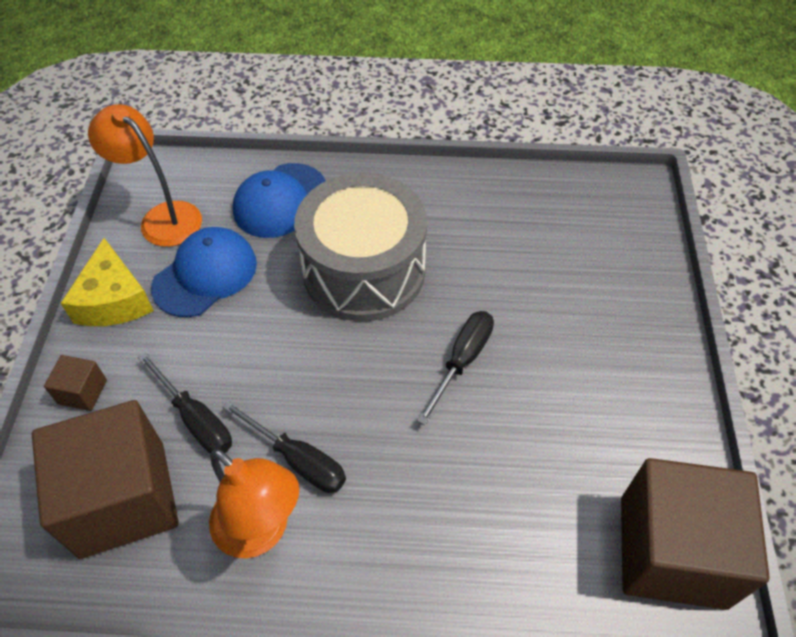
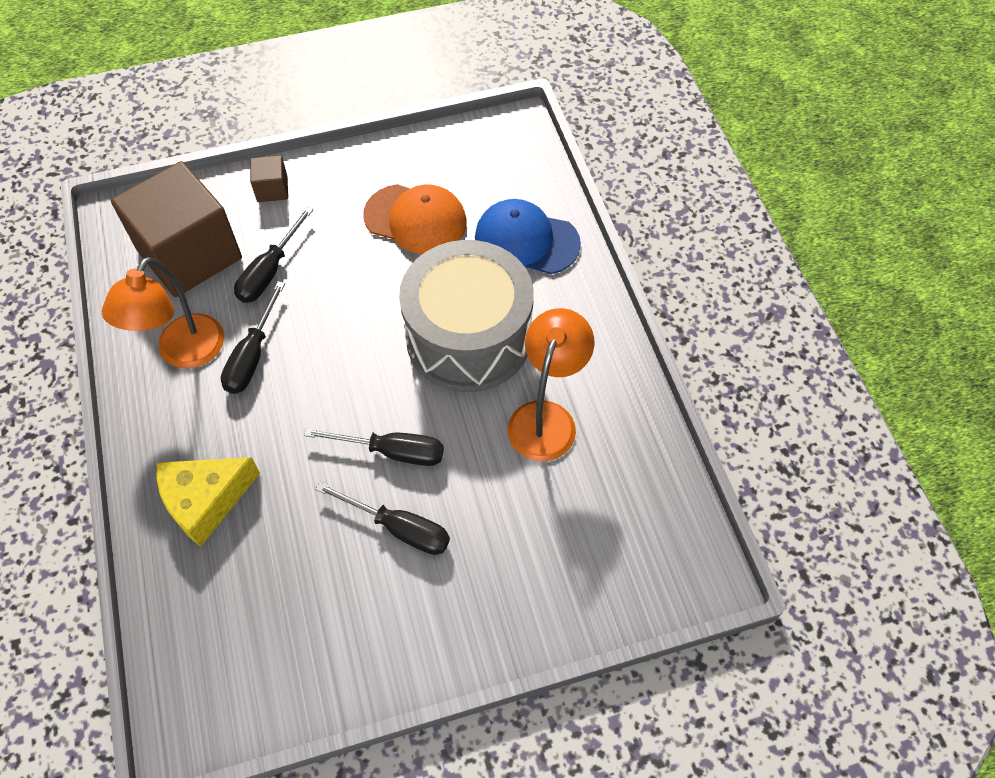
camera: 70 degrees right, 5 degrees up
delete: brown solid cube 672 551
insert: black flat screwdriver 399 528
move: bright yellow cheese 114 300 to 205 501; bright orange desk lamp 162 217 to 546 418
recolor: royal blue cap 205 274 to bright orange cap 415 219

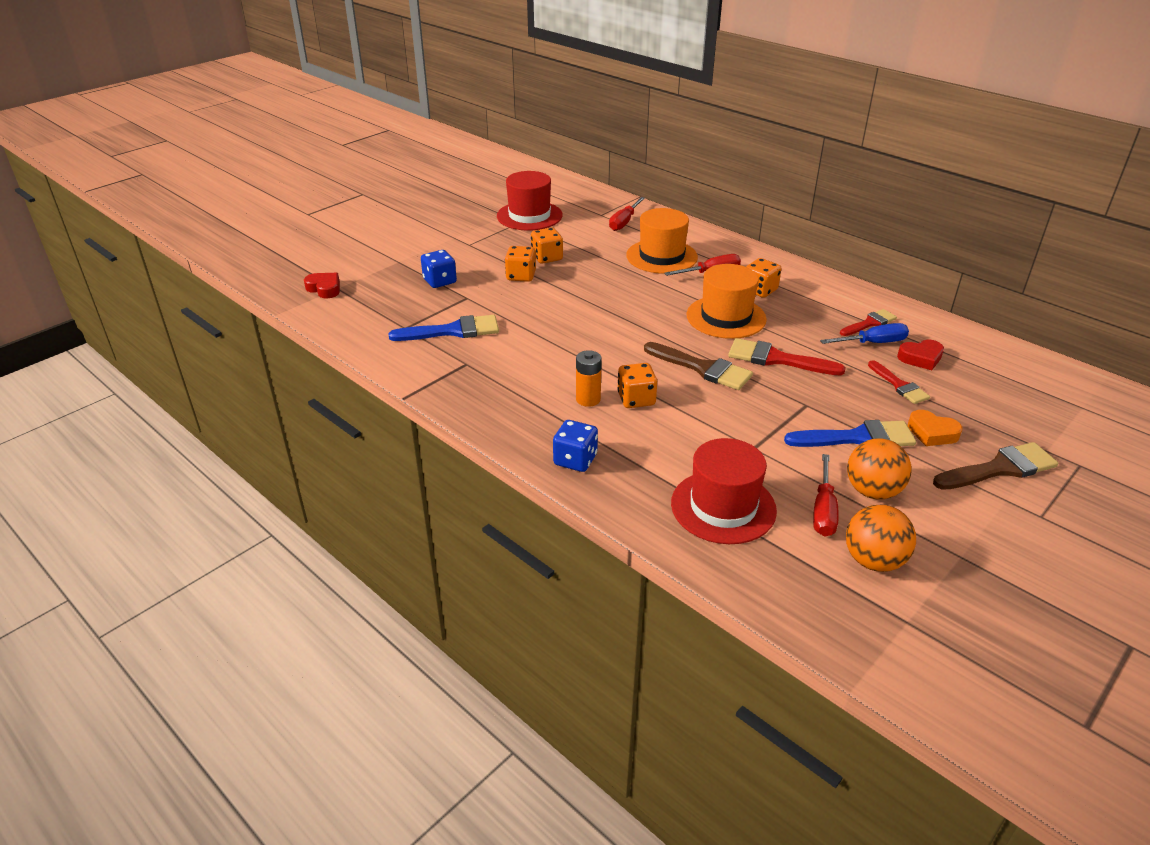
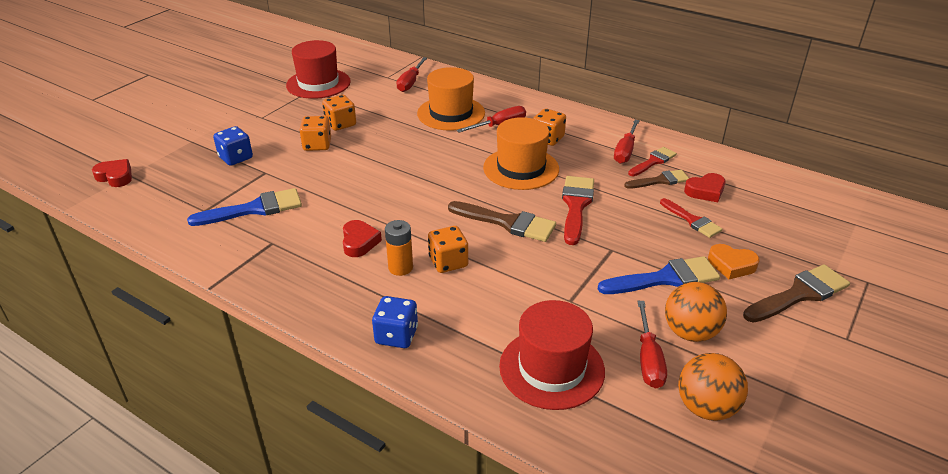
camera: 10 degrees left, 0 degrees up
insert: crimson love heart 359 242; crimson flat screwdriver 625 151
replace: royal blue flat screwdriver 873 343 to brown paint brush 660 181
rotate: crimson paint brush 777 359 = 576 206 90 degrees clockwise

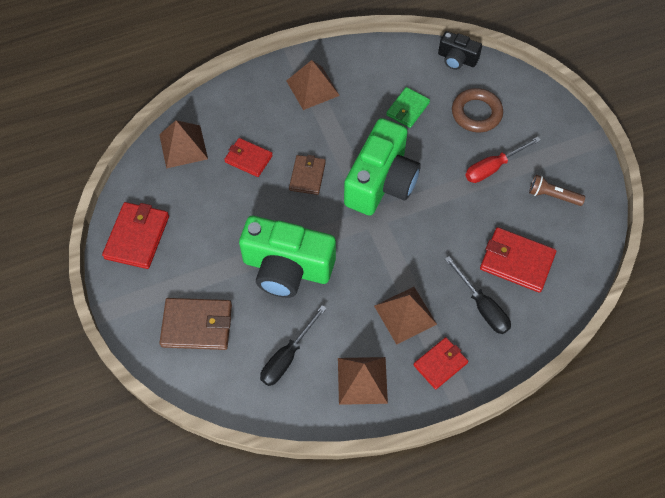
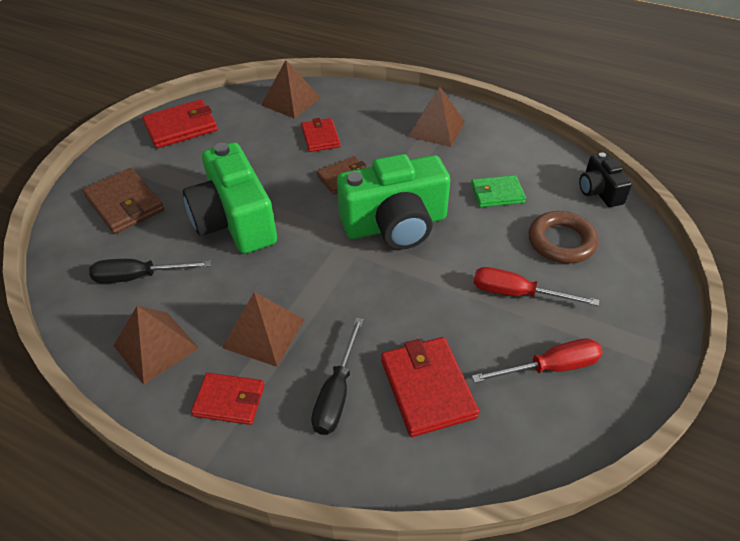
camera: 50 degrees right, 15 degrees down
replace: brown torch 553 196 to crimson flat screwdriver 550 367

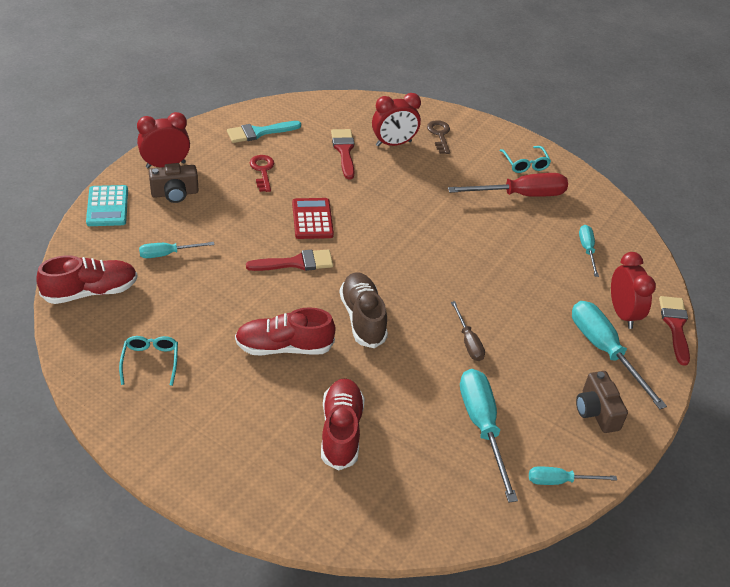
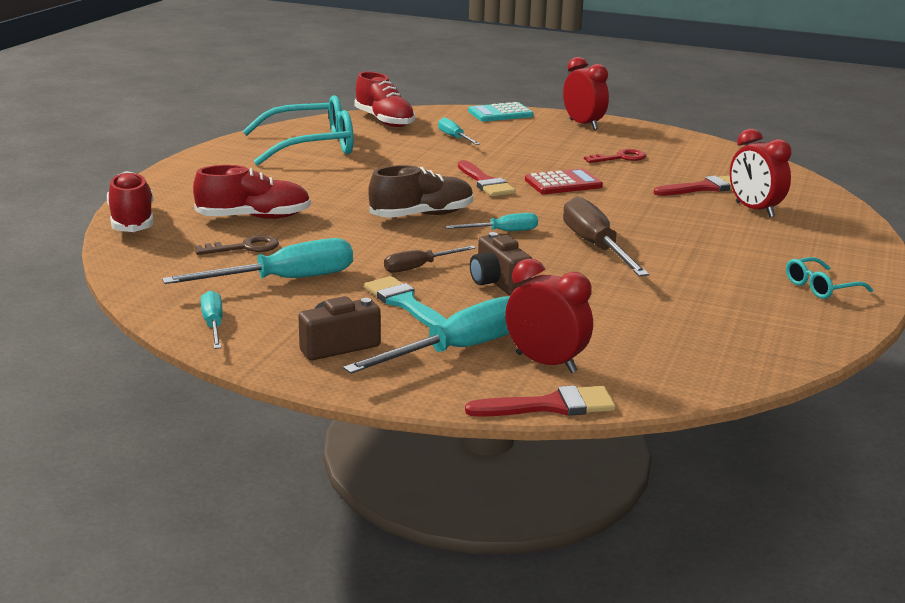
camera: 80 degrees right, 20 degrees down
delete: crimson flat screwdriver 520 195
insert: brown flat screwdriver 596 247
move: brown photo camera 175 193 to 498 283; turquoise paint brush 259 132 to 405 304; crimson lace-up shoe 284 347 to 132 221; brown door key 439 135 to 245 247; turquoise flat screwdriver 587 250 to 503 232
rotate: crimson clock 622 313 = 545 363 120 degrees counterclockwise
resize: turquoise spectacles 150 362 = 311 146 x2.09

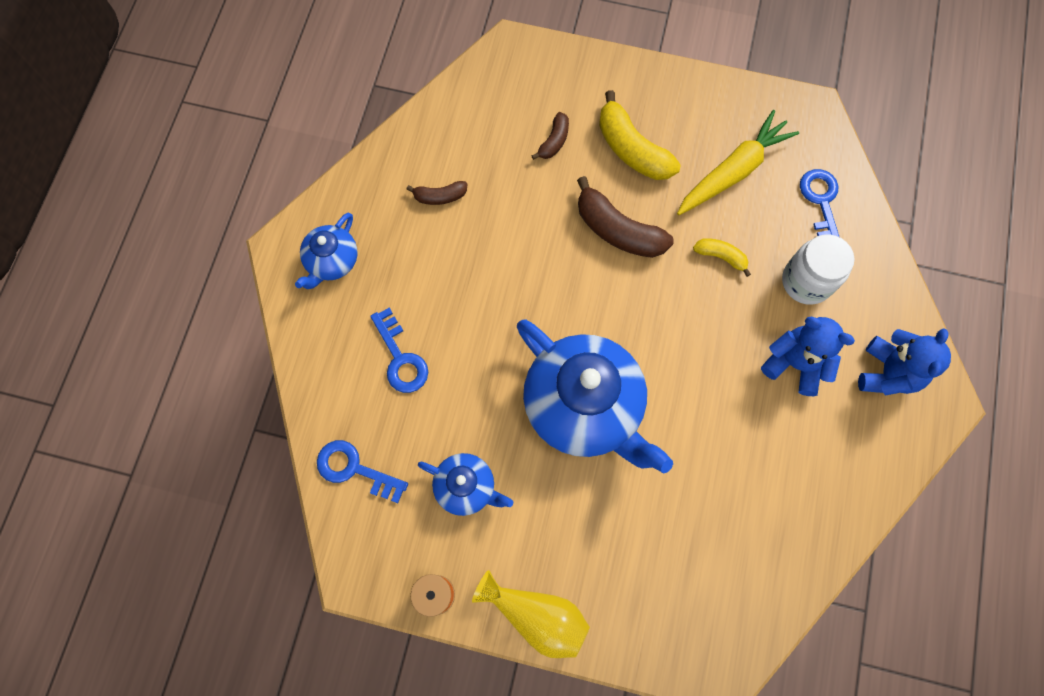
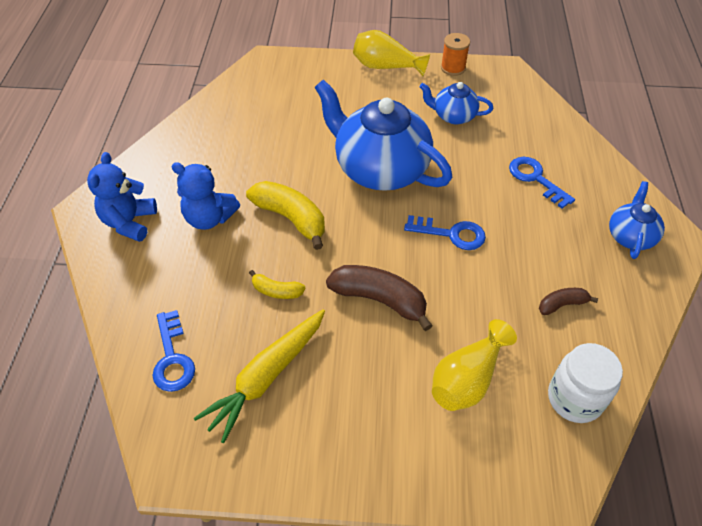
camera: 170 degrees right, 20 degrees down
move: royal blue door key 354 469 to 451 234; bright yellow banana 632 149 to 291 218; white jam jar 806 281 to 574 398
replace: brown banana 554 141 to bright yellow tall vase 467 379

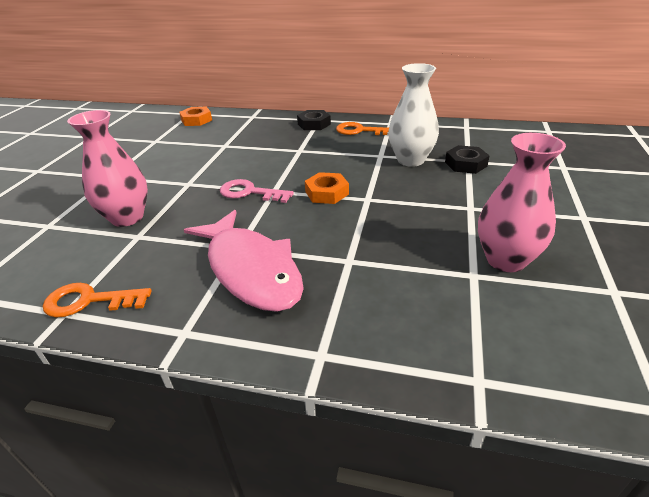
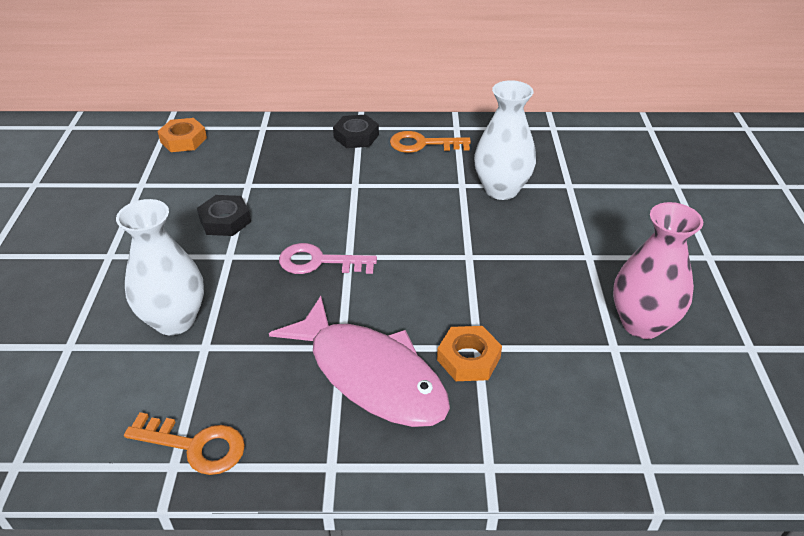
camera: 15 degrees left, 5 degrees up
move: bright orange hexagon nut 327 193 to 468 358; black hexagon nut 465 164 to 225 220
recolor: rosy tall vase 127 218 to white tall vase 174 320
rotate: bright orange door key 89 301 = 195 446 150 degrees counterclockwise

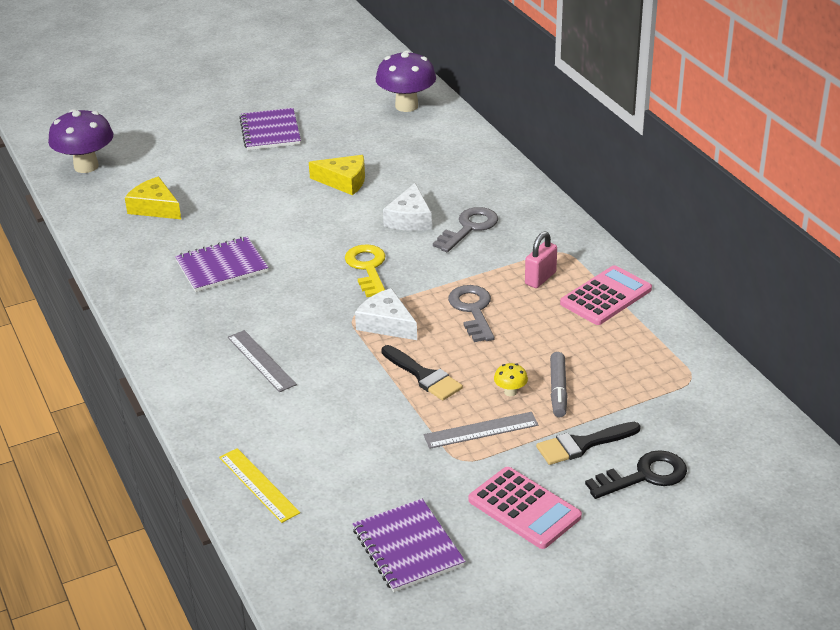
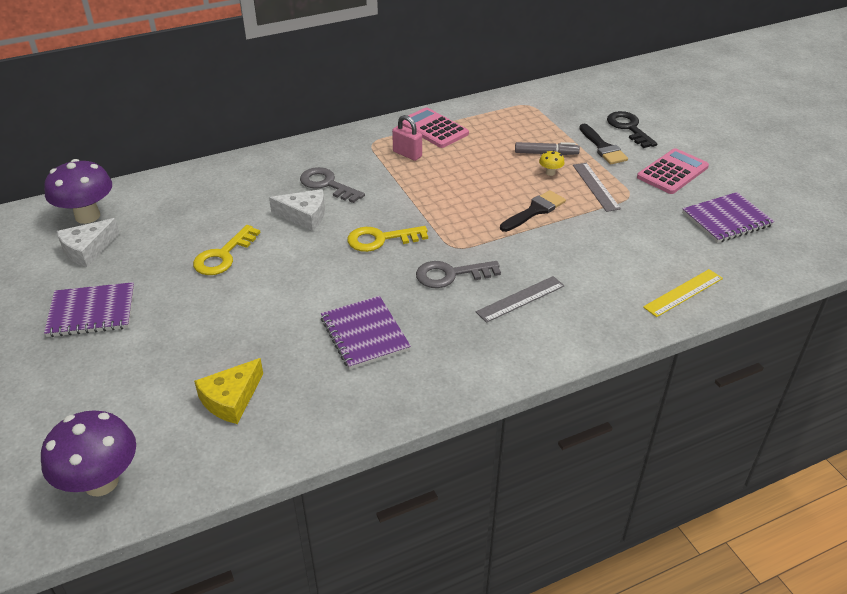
camera: 90 degrees left, 5 degrees up
move: white cheese 386 324 to 87 249; grey door key 473 310 to 451 275
replace: bright yellow cheese 344 181 to bright yellow door key 223 255

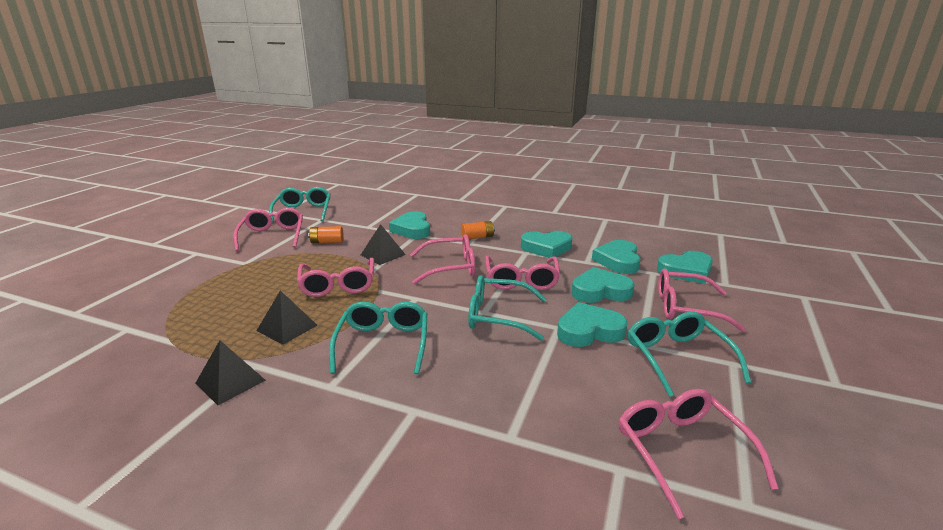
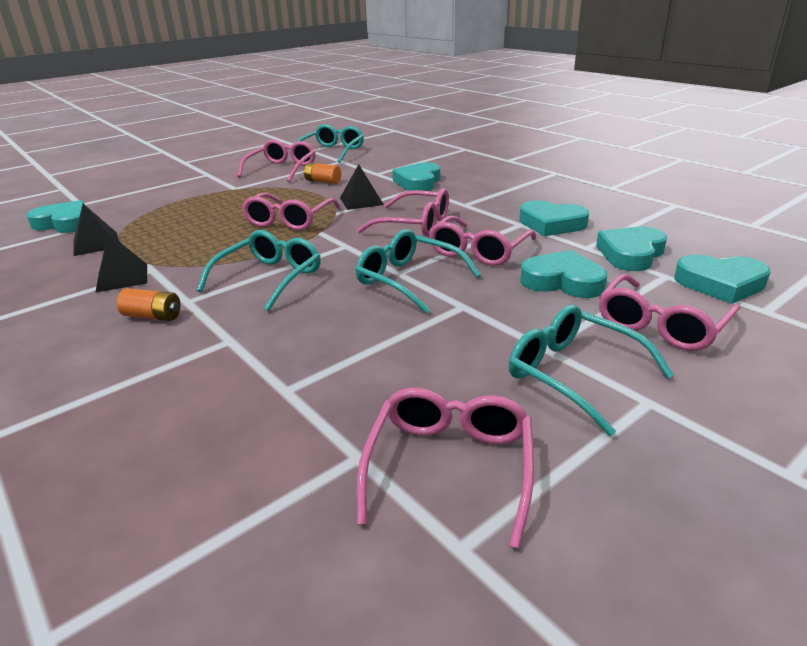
camera: 30 degrees right, 5 degrees up
move: black solid pyramid 287 327 to 96 244; bright orange battery 477 237 to 153 316; turquoise love heart 589 331 to 65 223
rotate: turquoise spectacles 677 358 = 573 374 60 degrees counterclockwise; rosy spectacles 686 308 = 661 325 90 degrees counterclockwise

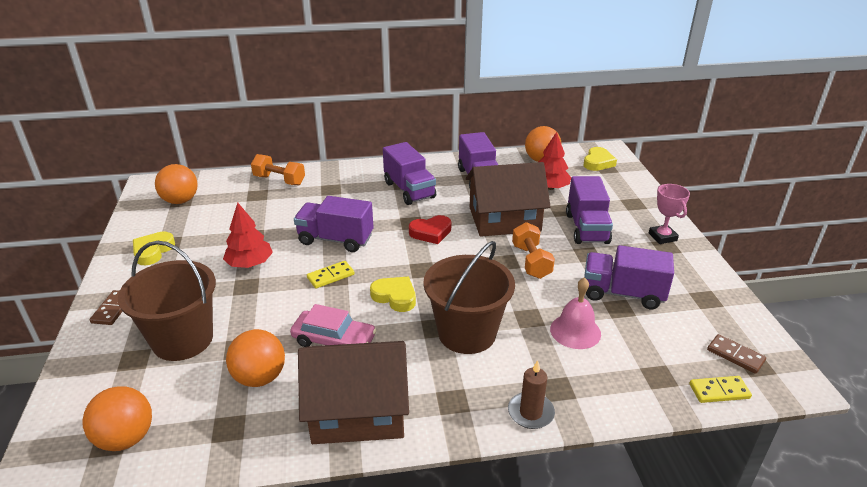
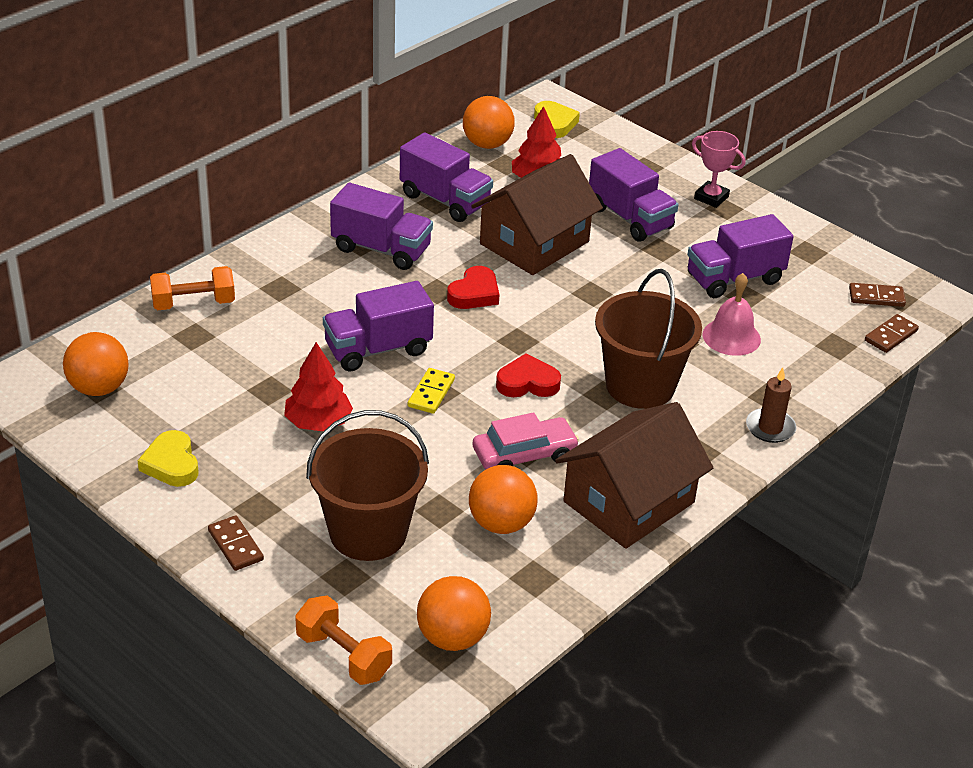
camera: 40 degrees left, 5 degrees up
move: bright orange hand weight 531 261 to 343 655
recolor: bright yellow love heart 395 297 to crimson love heart 527 383; bright yellow domino 719 391 to brown domino 890 336

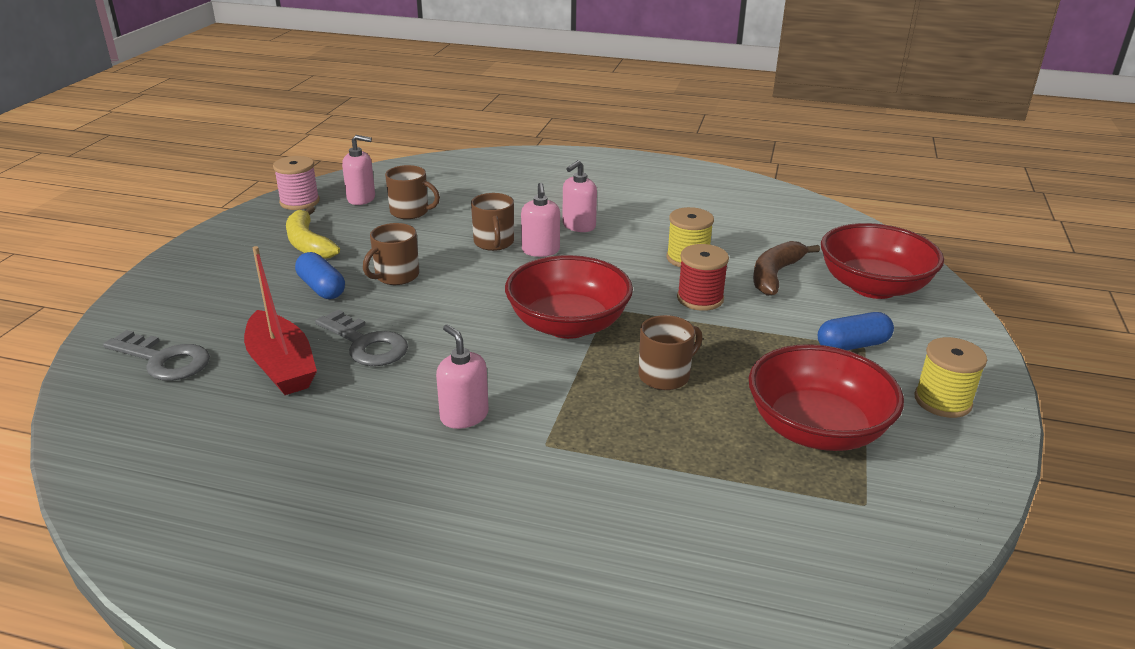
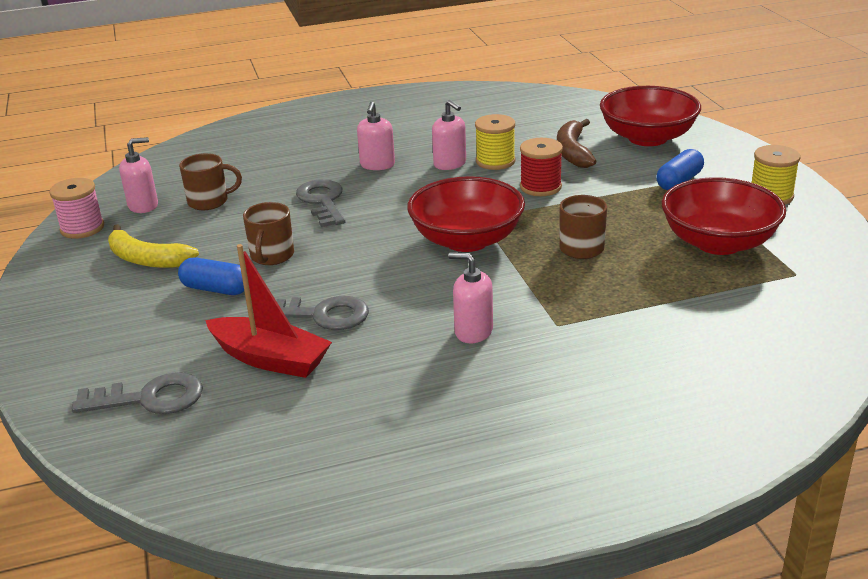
camera: 30 degrees left, 0 degrees up
move: rosy soap pump 540 250 to 450 164
replace: brown coffee mug 494 243 to grey door key 322 201

